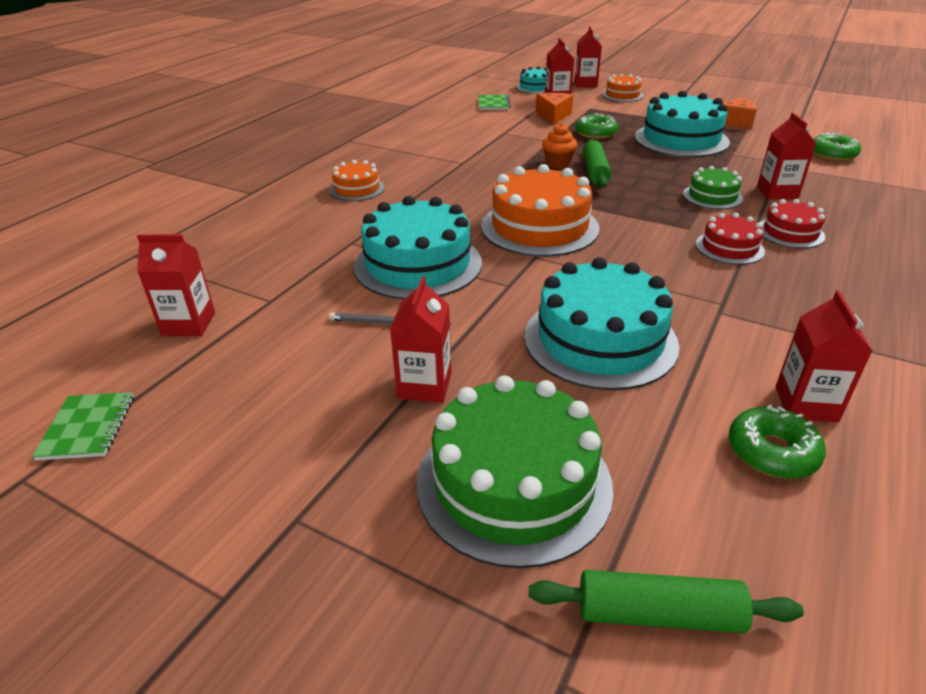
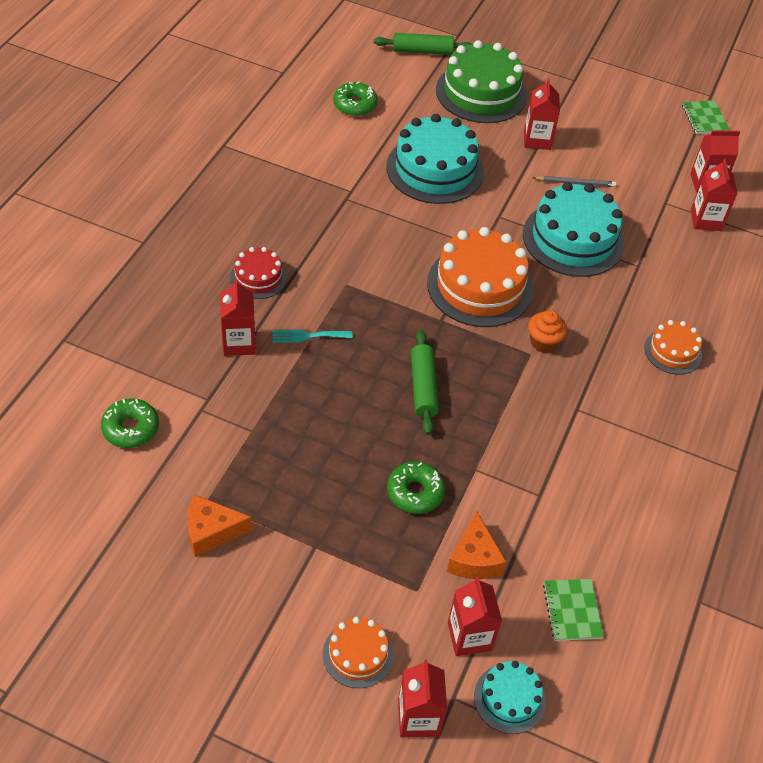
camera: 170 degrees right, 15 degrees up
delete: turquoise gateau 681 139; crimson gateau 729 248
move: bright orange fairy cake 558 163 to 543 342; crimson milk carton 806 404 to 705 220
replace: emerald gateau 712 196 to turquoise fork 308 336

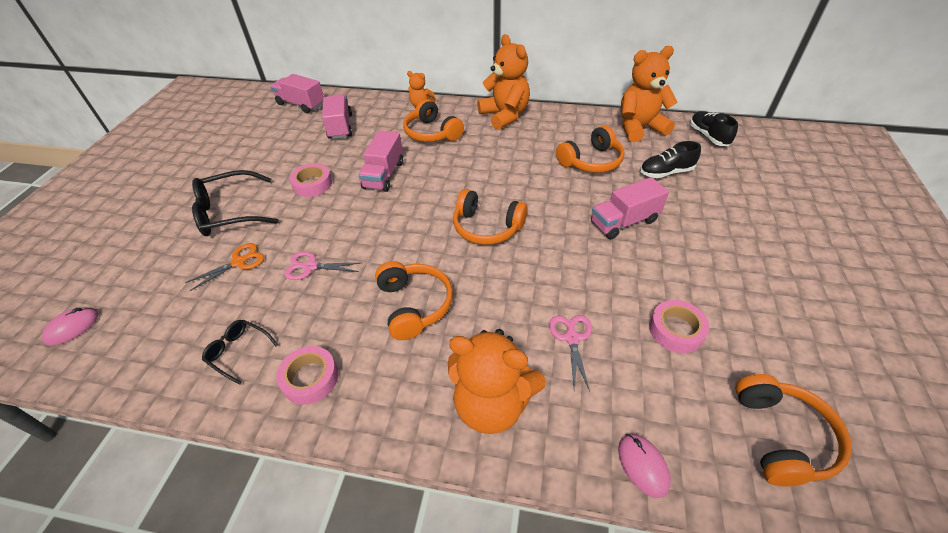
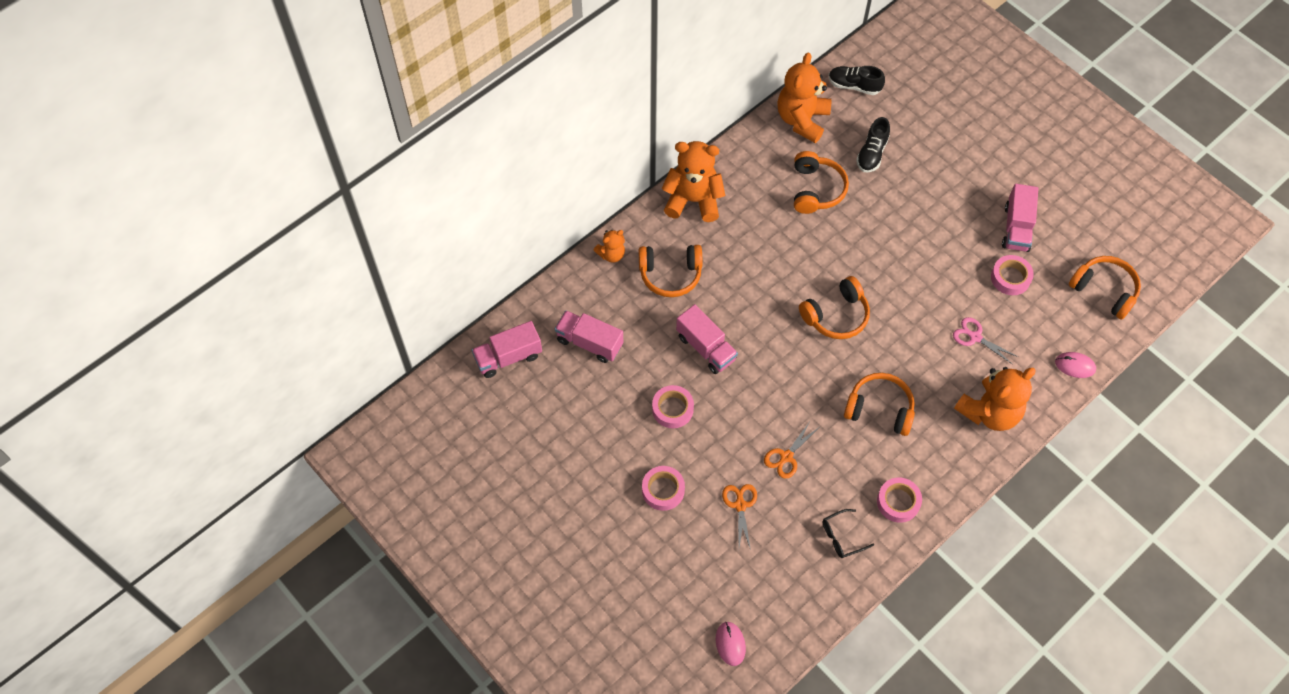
camera: 55 degrees left, 15 degrees up
move: rosy truck 624 222 to 1016 228
replace: black spectacles 230 213 to rosy sticky tape 663 490
recolor: rosy scissors 310 266 to bright orange scissors 786 457

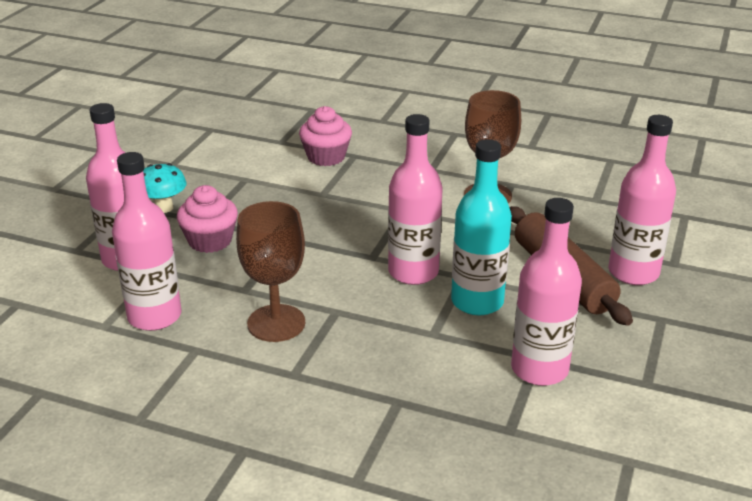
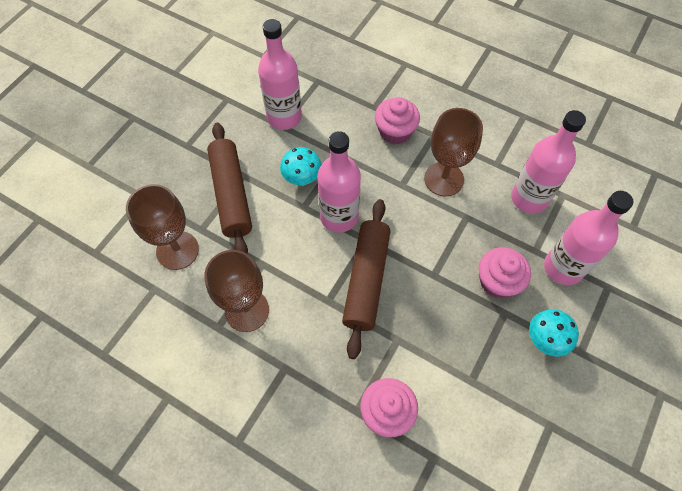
camera: 170 degrees left, 30 degrees up
delete: rosy drink bottle 633 272
insert: brown goblet 177 250; brown dough roller 366 280; rosy fairy cake 395 131
replace: turquoise drink bottle 477 301 to turquoise fungus 302 179

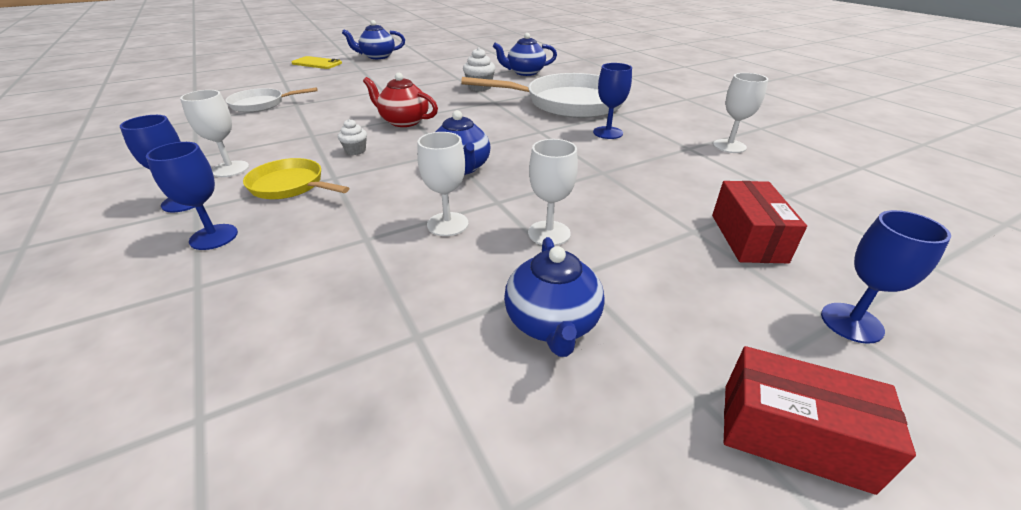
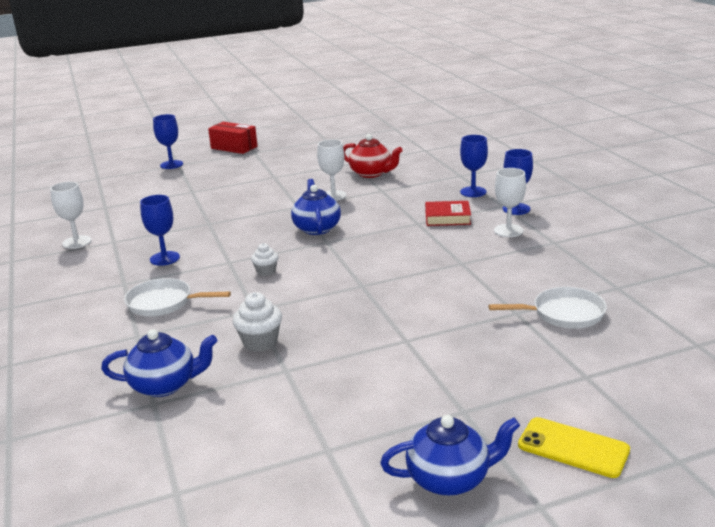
camera: 170 degrees left, 10 degrees down
delete: royal blue teapot 552 323; white goblet 549 233; crimson parcel 747 238
move: white fairy cake 355 151 to 266 271; crimson teapot 404 121 to 371 173
replace: bright yellow skillet 290 186 to crimson hardback 447 218
resize: white skillet 567 103 = 164 303 x0.52

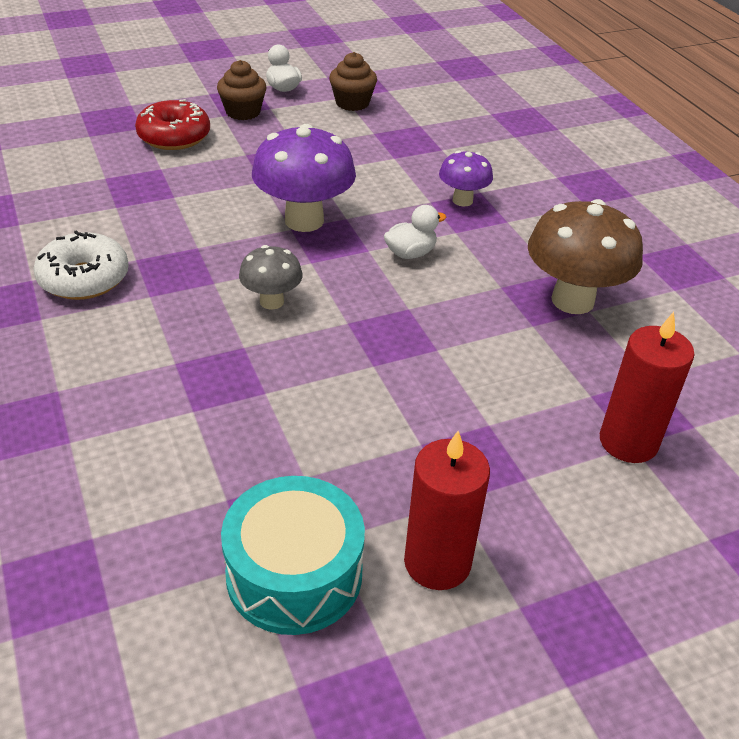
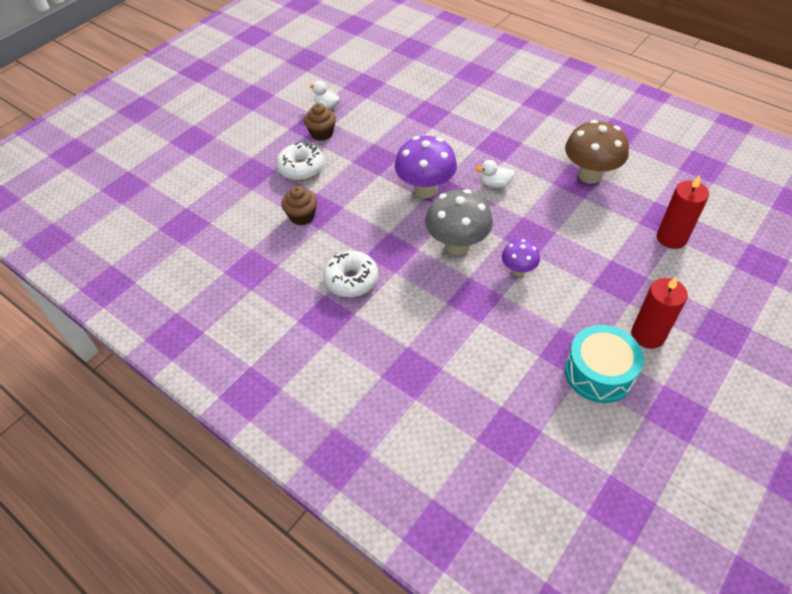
camera: 25 degrees left, 10 degrees up
move: brown fairy cake 352 103 to 302 216; purple fungus 462 200 to 518 270
recolor: crimson donut 174 137 to white donut 301 168
rotate: white rubber duck 410 253 = 495 184 120 degrees counterclockwise
resize: grey fungus 271 301 = 457 245 x1.80

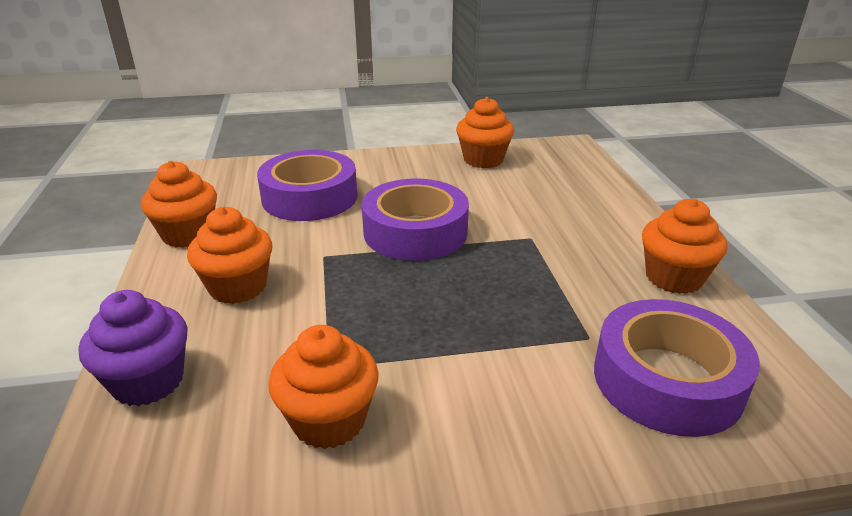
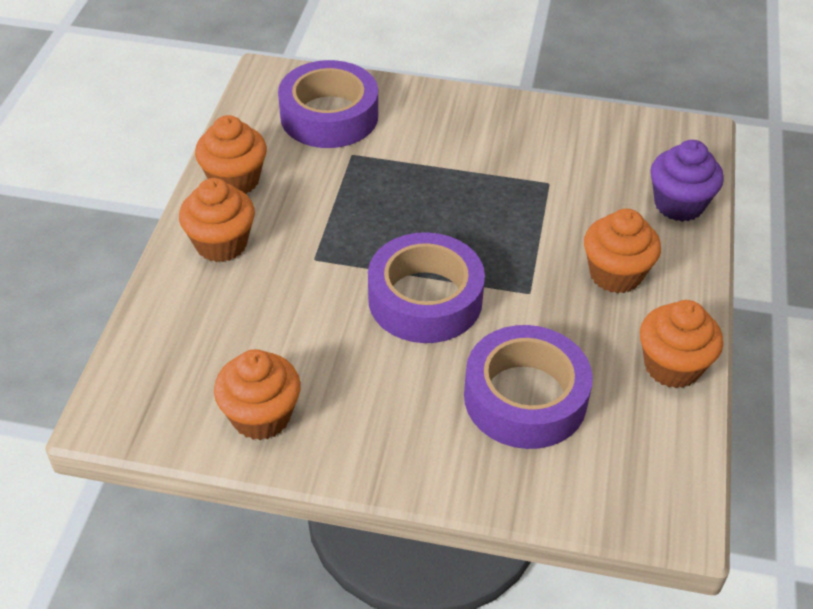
camera: 160 degrees left, 15 degrees up
move: bright orange fairy cake 329 420 to 221 244

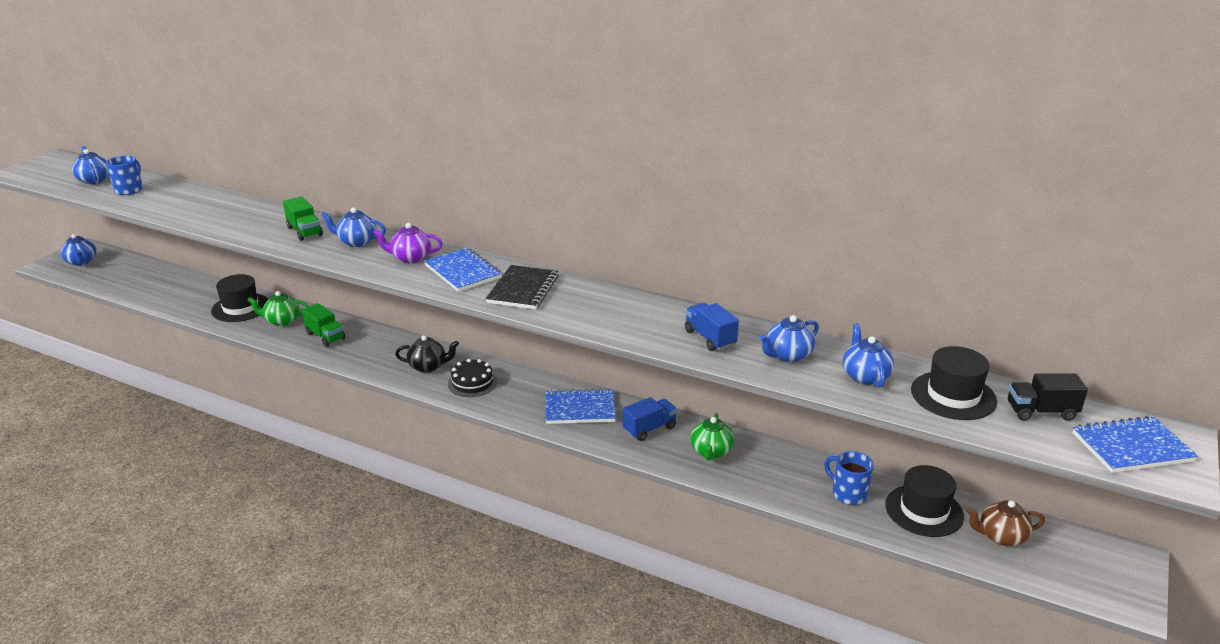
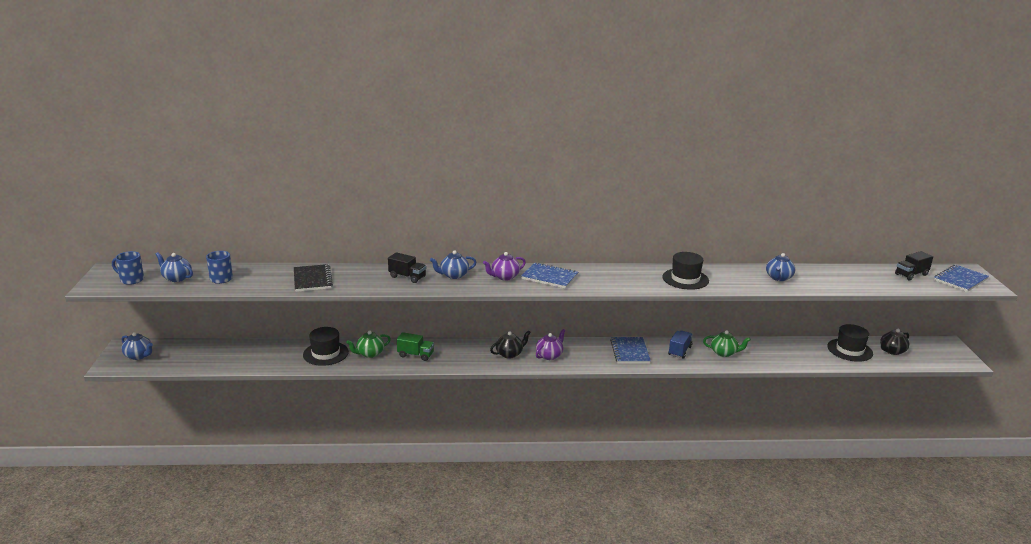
camera: 30 degrees left, 5 degrees down
delete: royal blue truck 710 338; royal blue teapot 865 376
move: black exercise book 523 289 to 312 279; royal blue coffee mug 848 493 to 131 280; black tall hat 953 395 to 685 279
replace: black gateau 472 383 to purple teapot 549 355
recolor: emerald truck 304 231 to black truck 407 277; brown teapot 1001 536 to black teapot 892 351
rotate: royal blue exercise book 580 409 = 630 352 60 degrees counterclockwise; emerald teapot 711 451 = 724 353 60 degrees counterclockwise

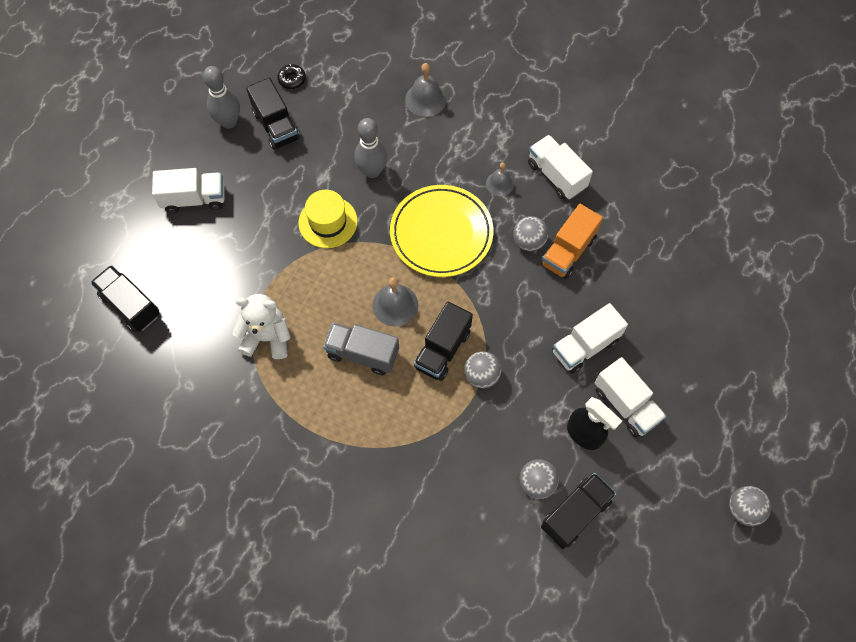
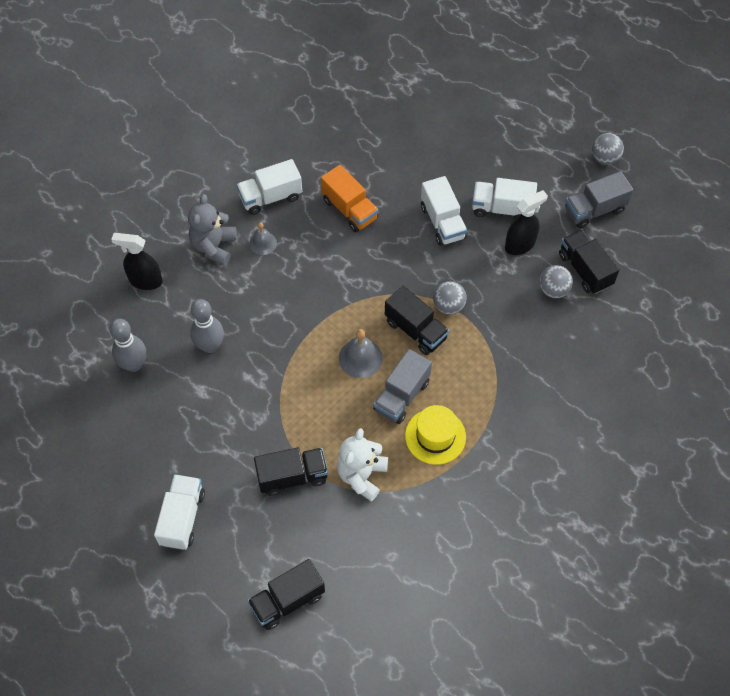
camera: 75 degrees left, 5 degrees down
delete: black donut 292 79; bright yellow flat dish 441 233; grey ball 528 241
insert: grey teddy bear 214 246; grey truck 594 210
move: grey skittle 229 122 to 134 364; black truck 276 126 to 292 476; bright yellow tall hat 328 222 to 435 436
replace: grey bell 425 99 to black spray cleaner 145 281
rotate: white truck 625 404 = 501 208 150 degrees counterclockwise

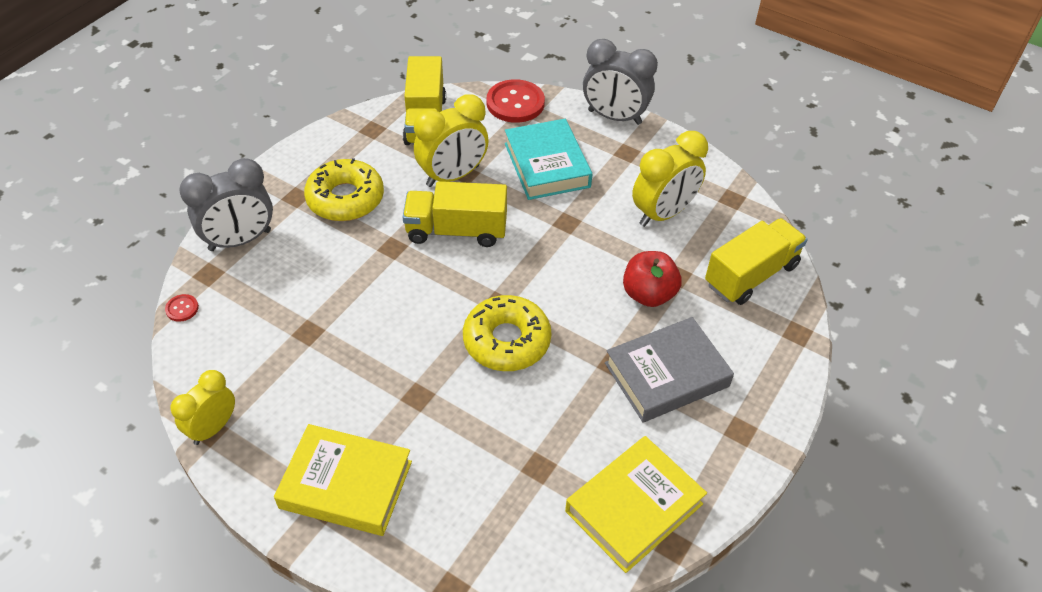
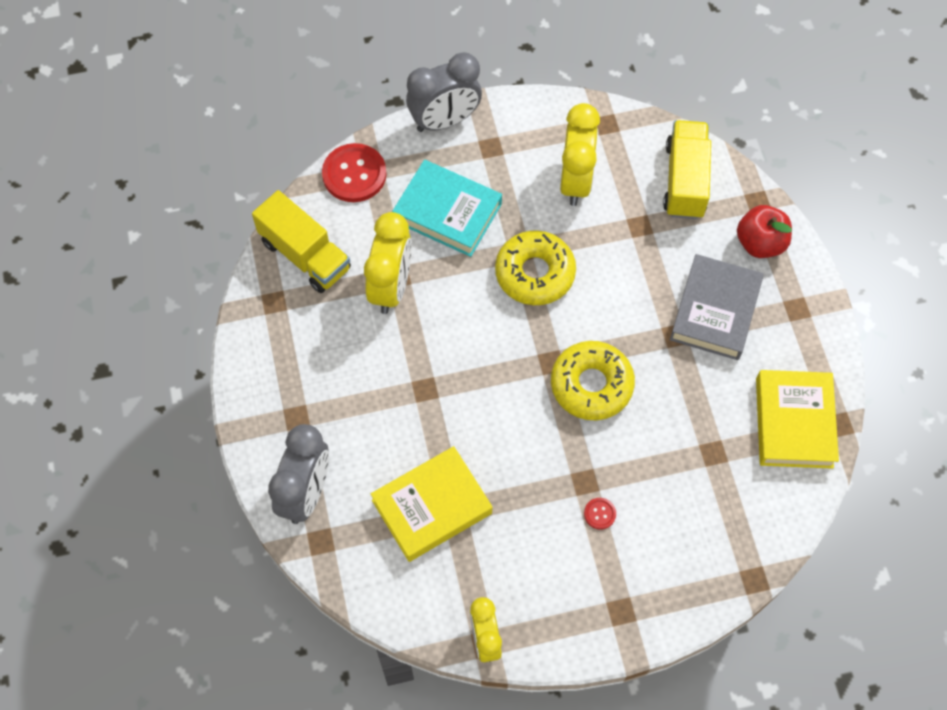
camera: 45 degrees left, 15 degrees up
delete: bright yellow truck 456 230
move: crimson button 182 308 to 599 514; bright yellow hardback 346 484 to 432 507; bright yellow donut 345 198 to 535 273; crimson toy apple 648 294 to 760 243

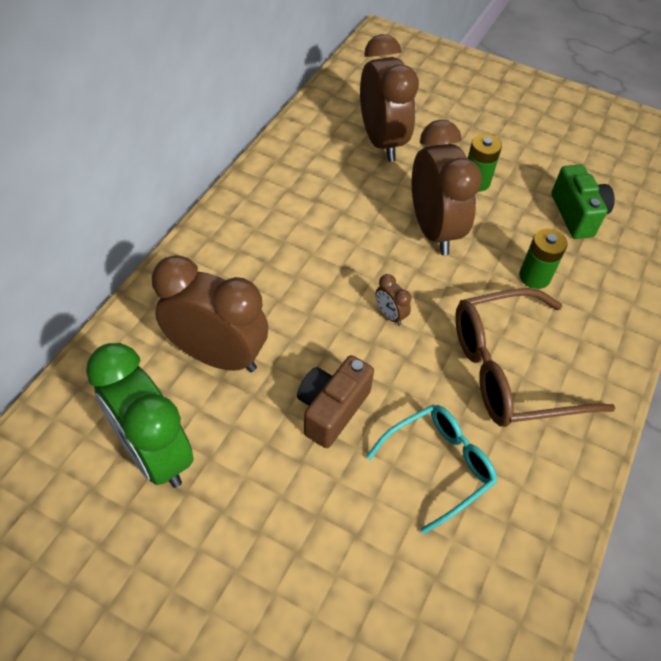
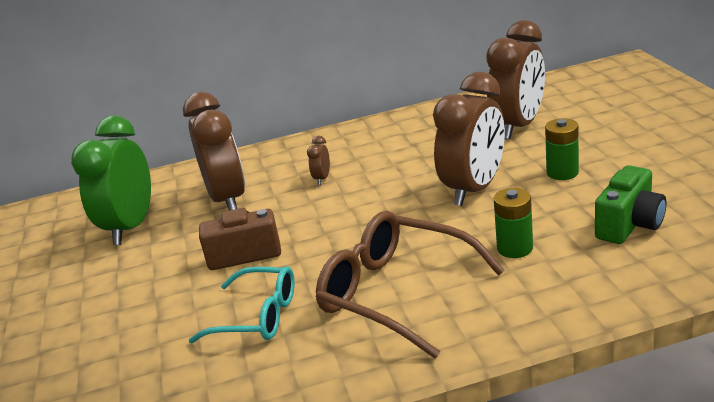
camera: 55 degrees right, 25 degrees down
move: brown clock 390 315 to 322 178

